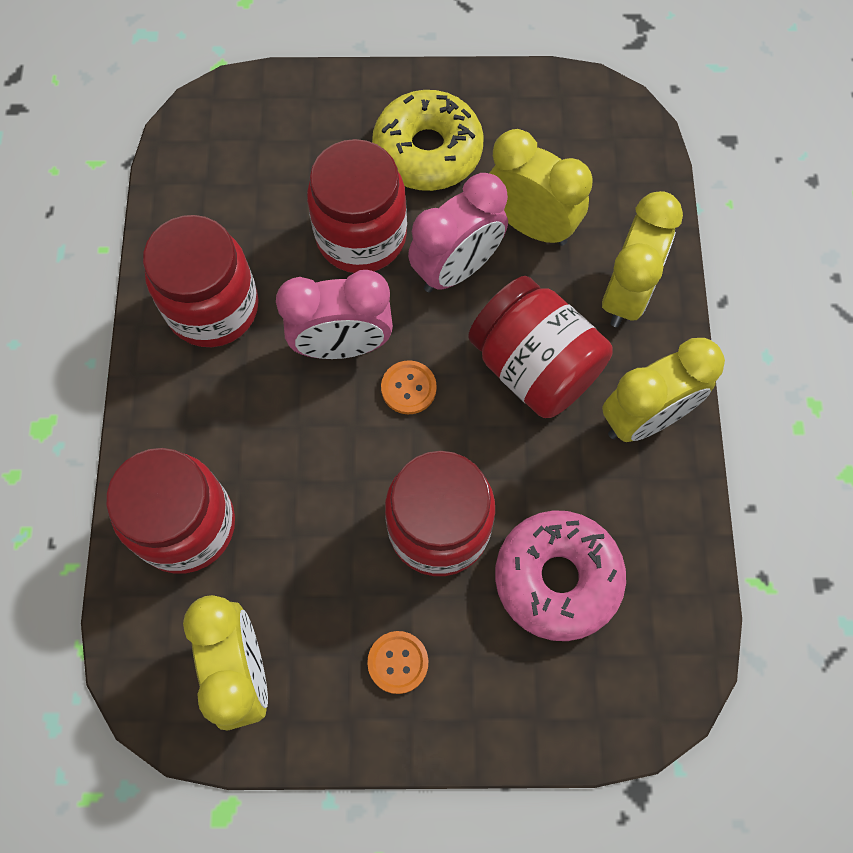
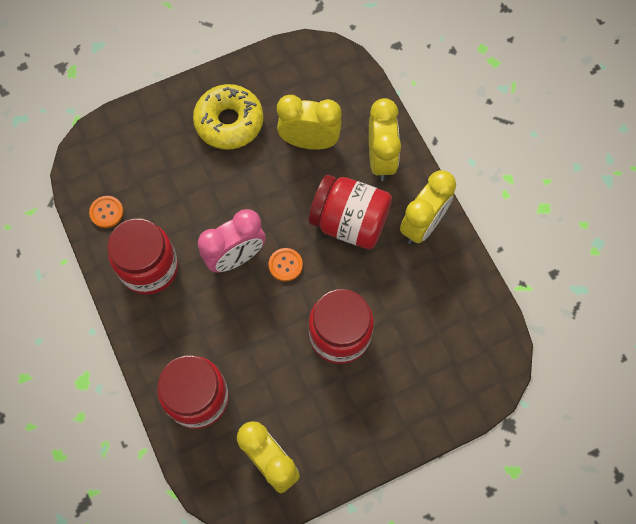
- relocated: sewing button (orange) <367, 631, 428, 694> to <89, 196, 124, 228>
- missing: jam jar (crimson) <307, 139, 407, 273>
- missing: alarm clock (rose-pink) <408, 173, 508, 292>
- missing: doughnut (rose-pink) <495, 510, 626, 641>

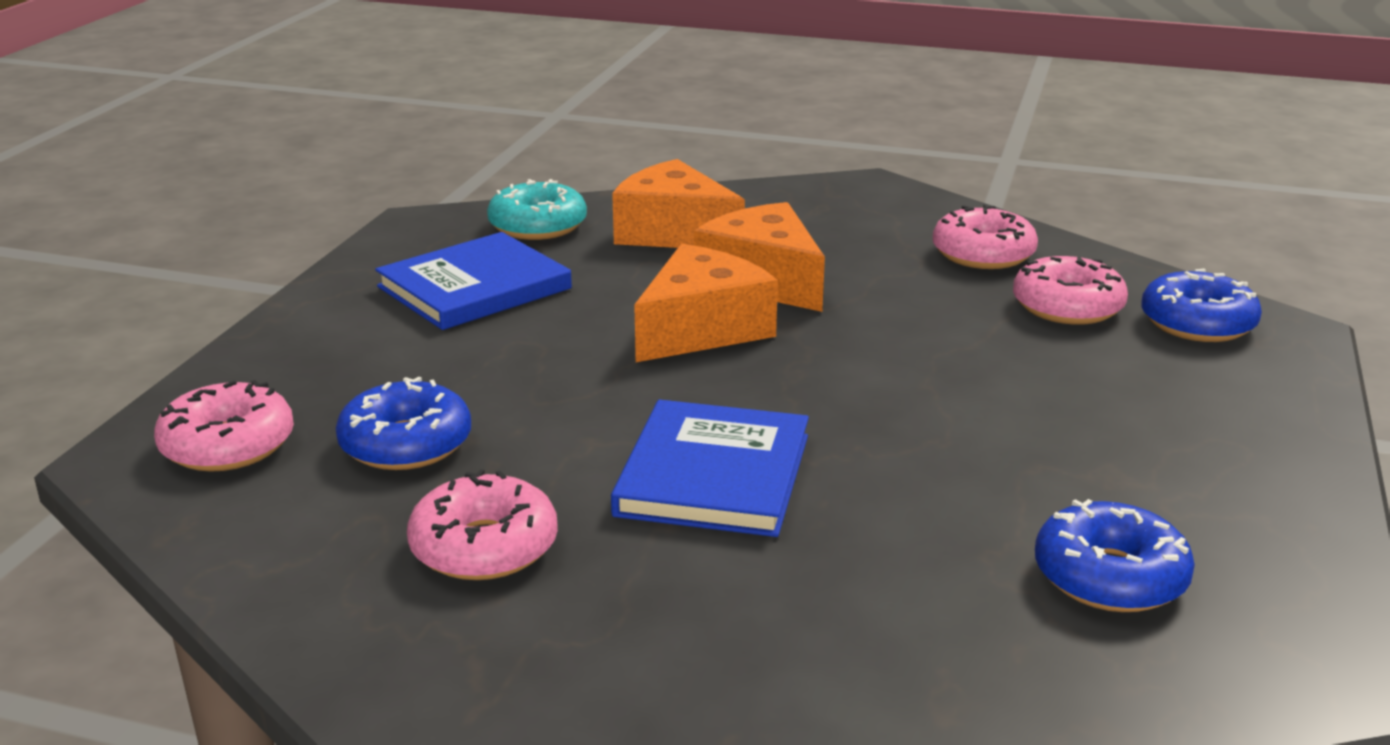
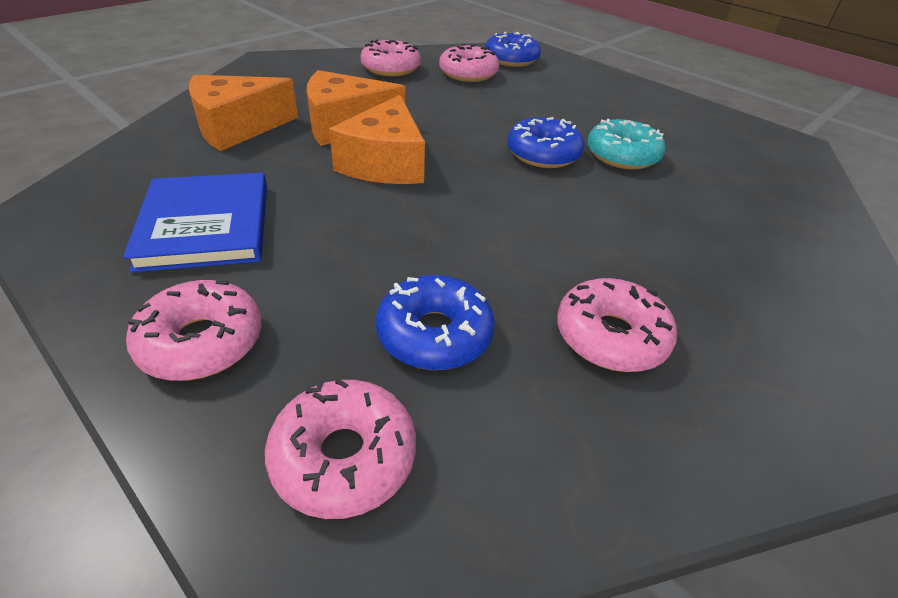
- appeared: doughnut (rose-pink) <126, 280, 262, 381>
- spun: cheese (orange) <634, 244, 778, 362> = <329, 95, 425, 184> 150 degrees counterclockwise
- relocated: doughnut (royal blue) <1035, 499, 1195, 612> to <507, 117, 584, 168>
- relocated: doughnut (teal) <487, 179, 587, 240> to <587, 119, 665, 170>
- missing: hardcover (royal blue) <611, 400, 809, 537>

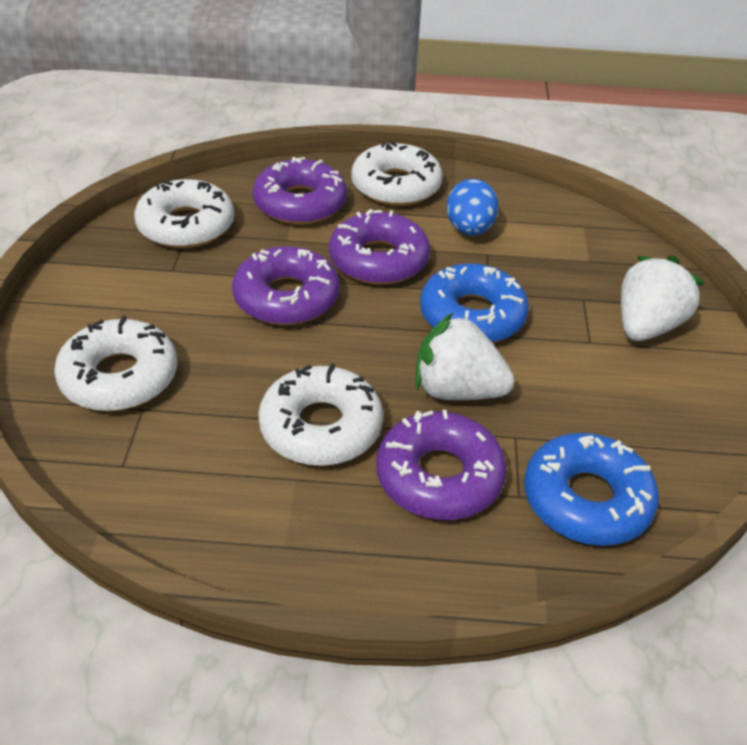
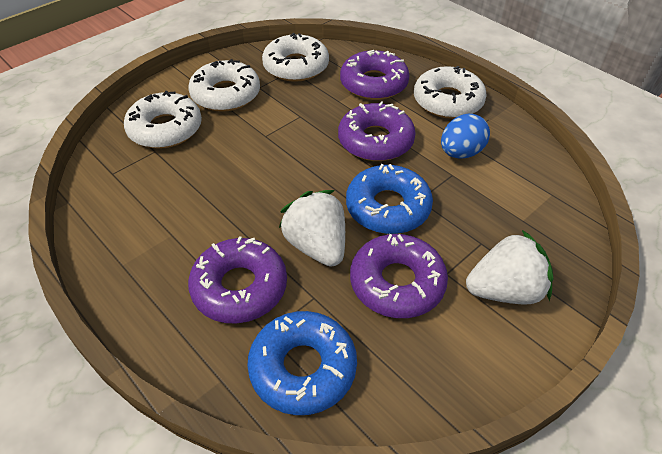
- relocated: doughnut (pure white) <258, 363, 383, 466> to <188, 59, 260, 112>
- relocated: doughnut (violet) <232, 246, 340, 325> to <350, 234, 448, 318>

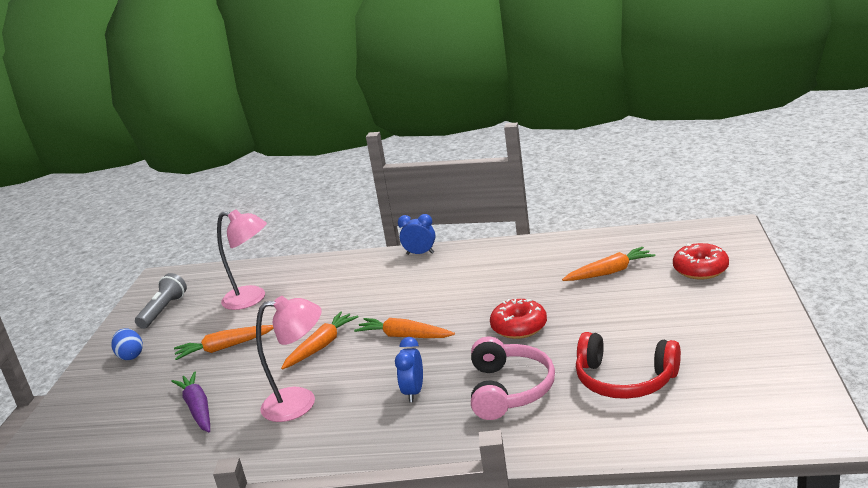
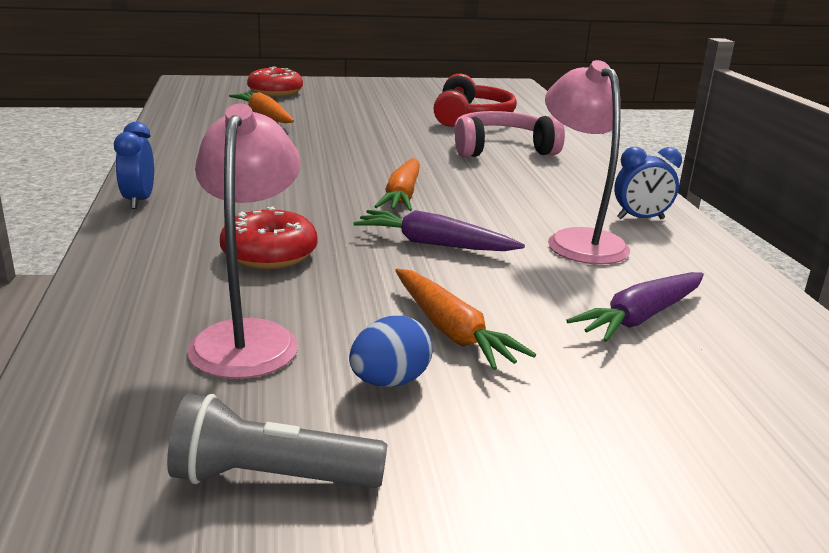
- relocated: doughnut (crimson) <490, 299, 547, 339> to <220, 206, 317, 269>
- relocated: toy egg (royal blue) <111, 328, 143, 360> to <349, 316, 432, 387>
- colour: toy carrot (orange) <281, 312, 359, 370> to toy carrot (violet) <353, 210, 525, 251>
- relocated: alarm clock (royal blue) <395, 337, 423, 402> to <614, 147, 682, 219>

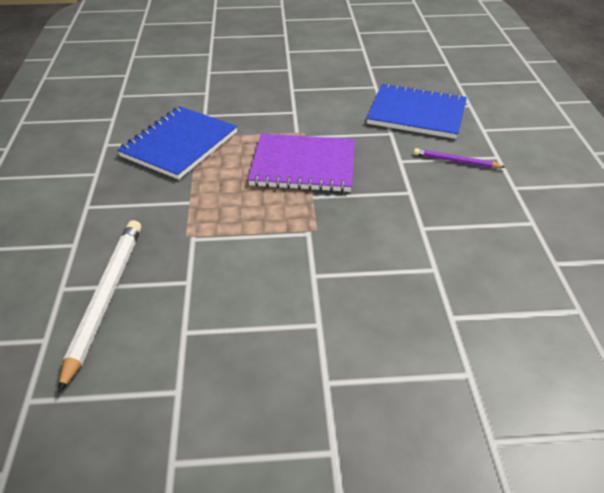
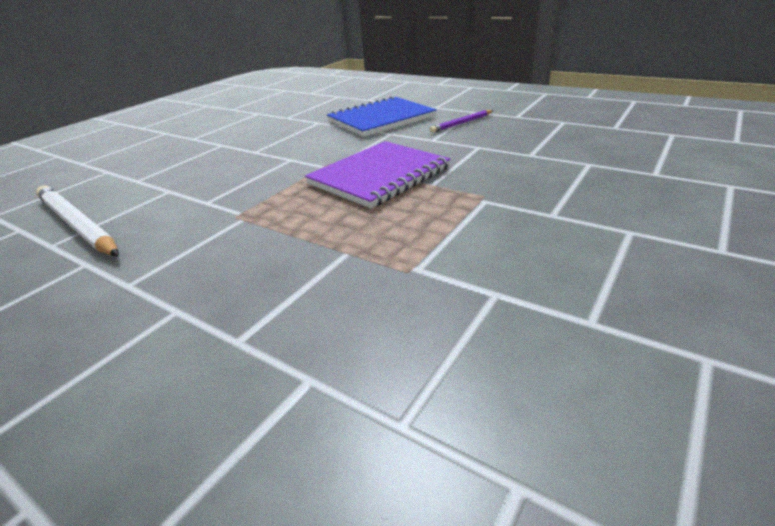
- relocated: wooden pencil (pure white) <58, 220, 141, 394> to <36, 185, 119, 256>
- missing: exercise book (royal blue) <117, 106, 237, 180>

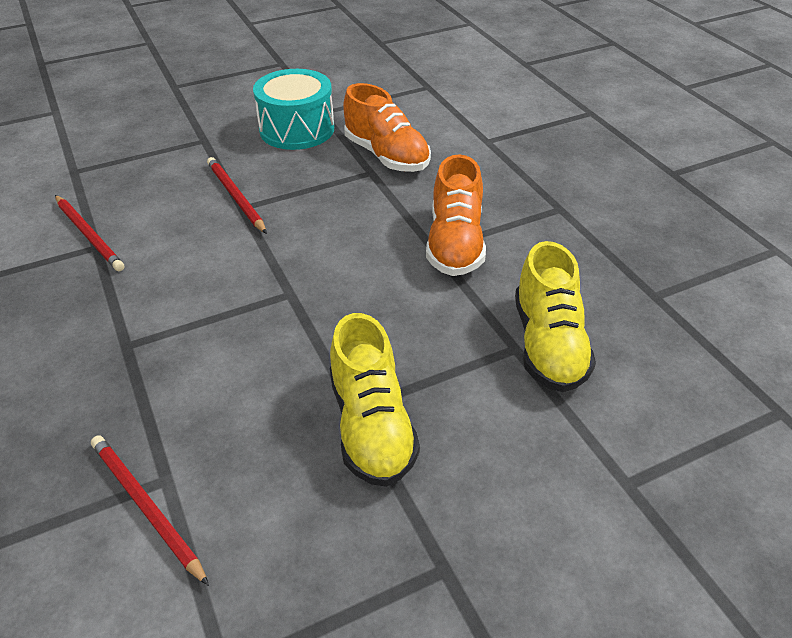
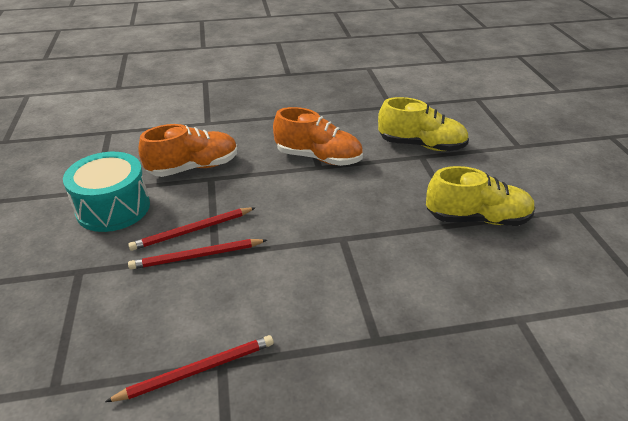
- relocated: wooden pencil (crimson) <91, 435, 209, 586> to <128, 207, 255, 251>

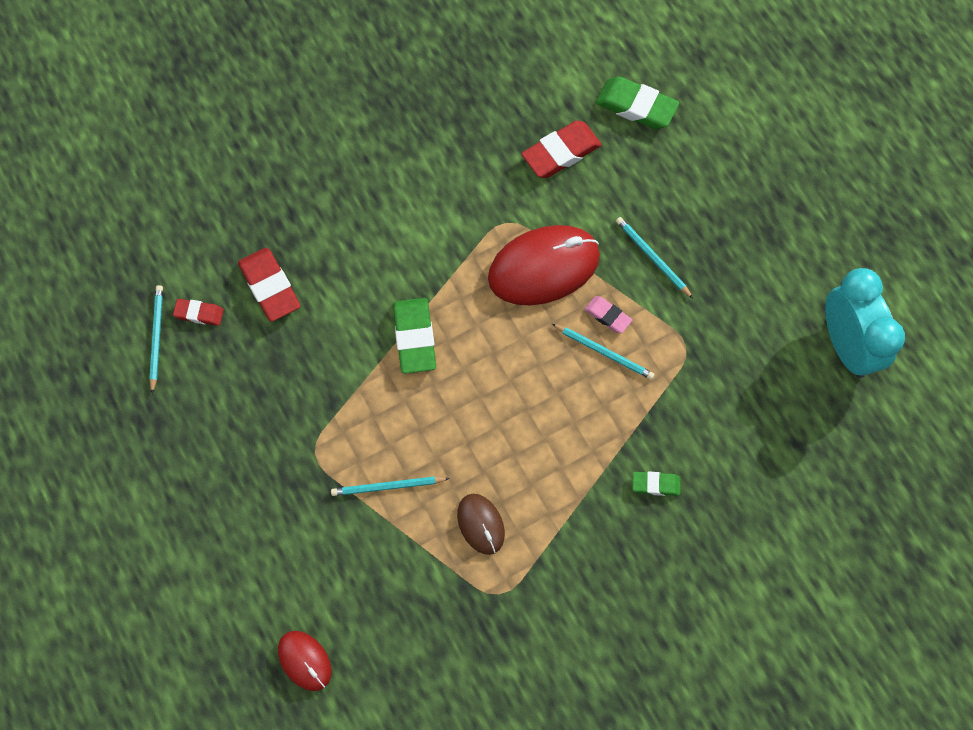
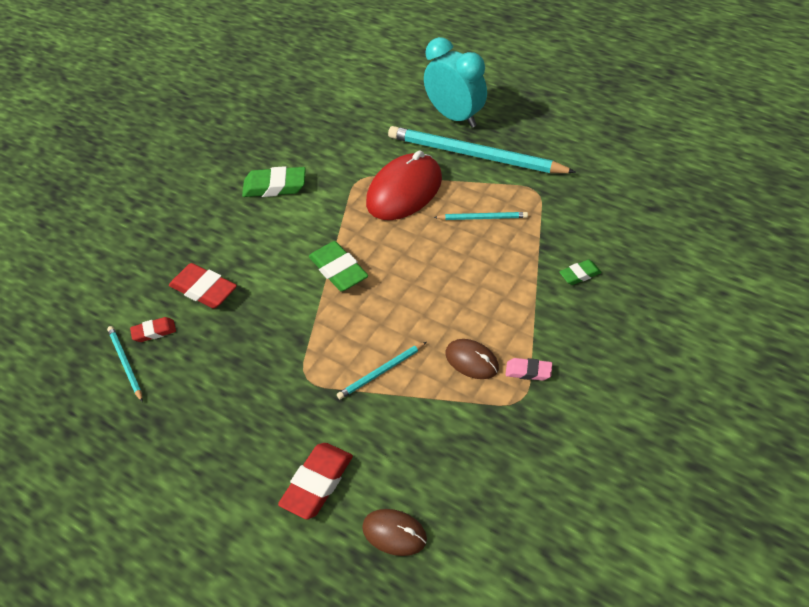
- relocated: pencil eraser (leaf-green) <596, 77, 679, 129> to <242, 166, 306, 197>
- relocated: pencil eraser (crimson) <522, 121, 602, 178> to <278, 443, 353, 519>
- colour: mouse (crimson) <278, 631, 332, 691> to mouse (dark brown) <362, 509, 427, 556>
- size: wooden pencil (teal) <616, 217, 693, 298> = <388, 126, 576, 173> x2.23
- relocated: alarm clock (teal) <825, 268, 905, 378> to <424, 37, 487, 128>
- relocated: pencil eraser (rose-pink) <585, 296, 632, 333> to <506, 358, 552, 381>

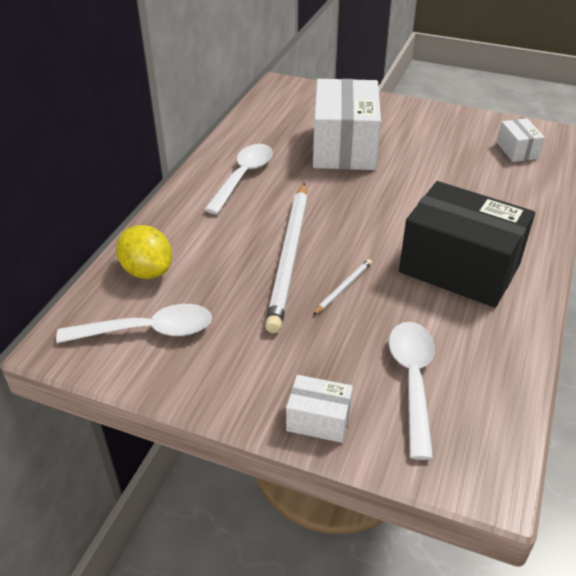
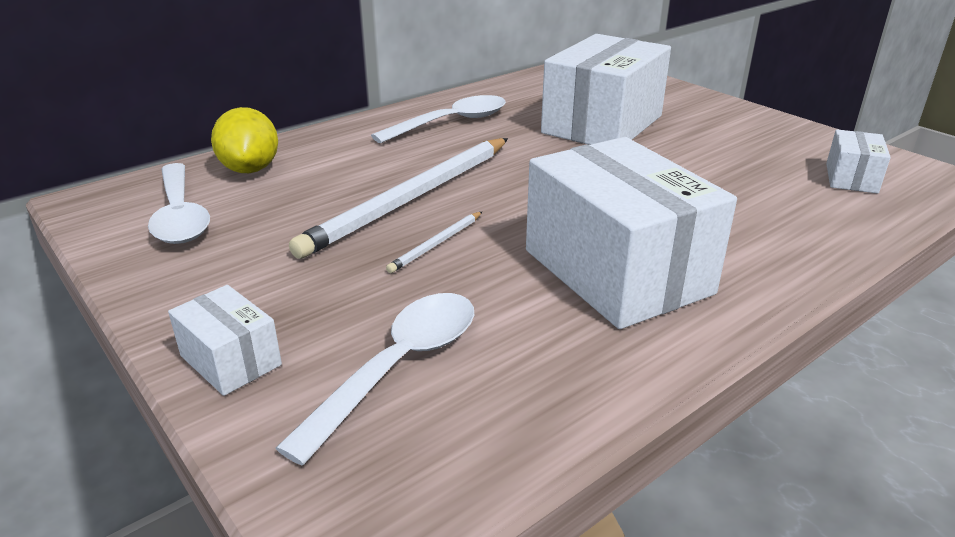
- spun: tablespoon (pure white) <56, 304, 212, 343> = <148, 163, 210, 244> 45 degrees clockwise
- spun: wooden pencil (pure white) <313, 259, 372, 315> = <386, 212, 482, 273> 150 degrees clockwise
- colour: box (black) <399, 181, 535, 308> to box (pure white) <526, 137, 737, 329>

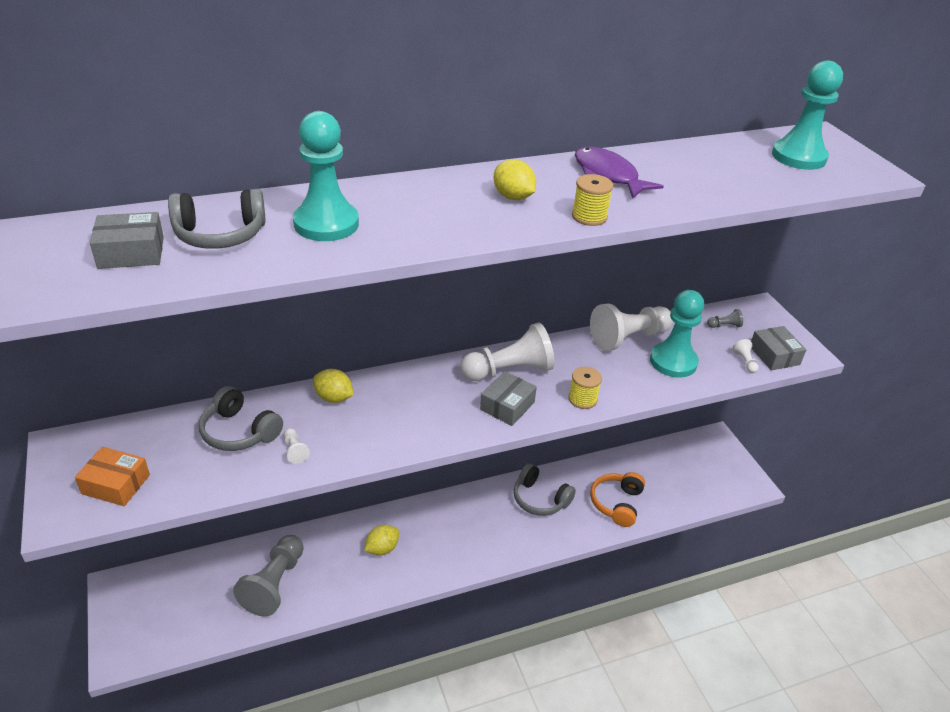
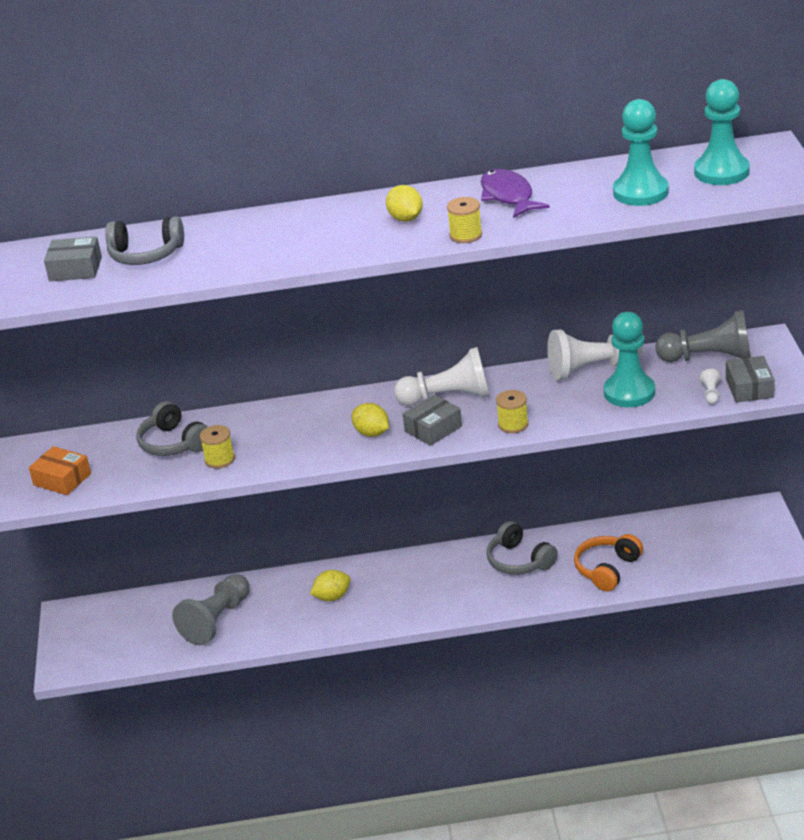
- exchanged: pawn (pure white) <284, 428, 310, 464> to spool (yellow) <200, 425, 235, 469>
- relocated: citrus fruit (yellow) <313, 369, 354, 403> to <352, 403, 389, 437>
- relocated: pawn (teal) <293, 111, 359, 241> to <613, 99, 669, 206>
- size: pawn (ash-grey) <707, 309, 743, 328> = <656, 310, 751, 362> x2.44

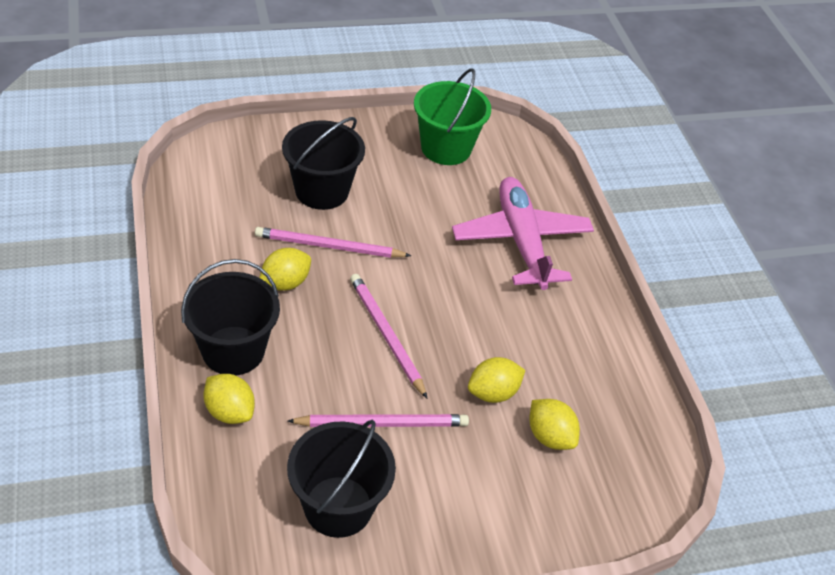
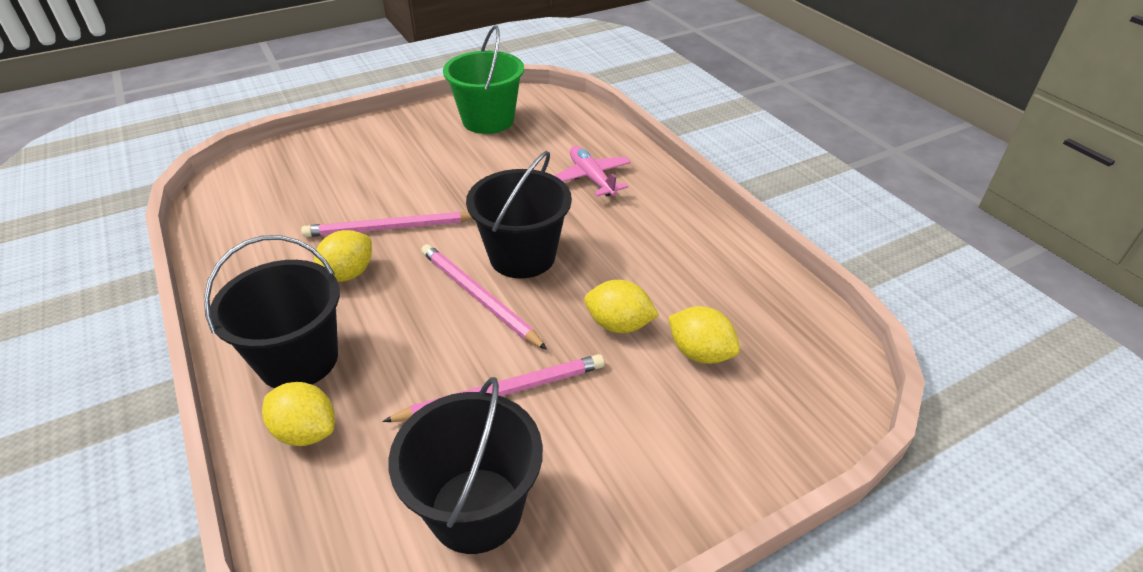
- relocated: pail (black) <282, 117, 365, 210> to <466, 151, 572, 279>
- size: aeroplane (rose-pink) <452, 177, 594, 290> = <554, 146, 631, 197> x0.56
- spun: citrus fruit (yellow) <468, 357, 525, 403> = <584, 280, 659, 333> 60 degrees clockwise

